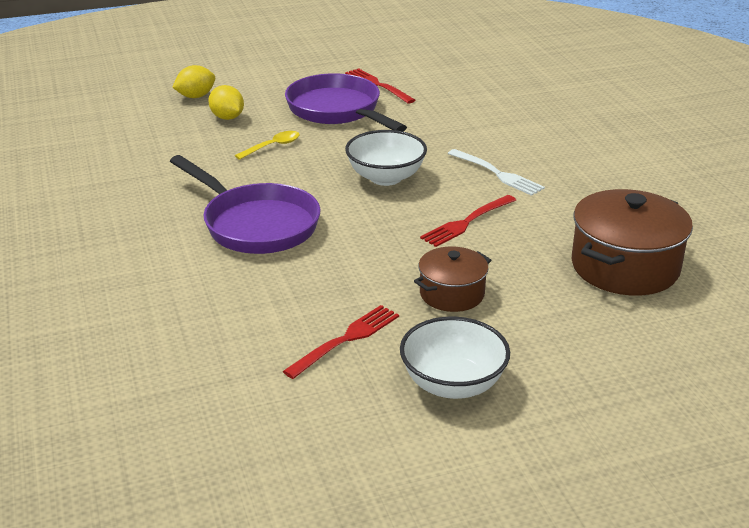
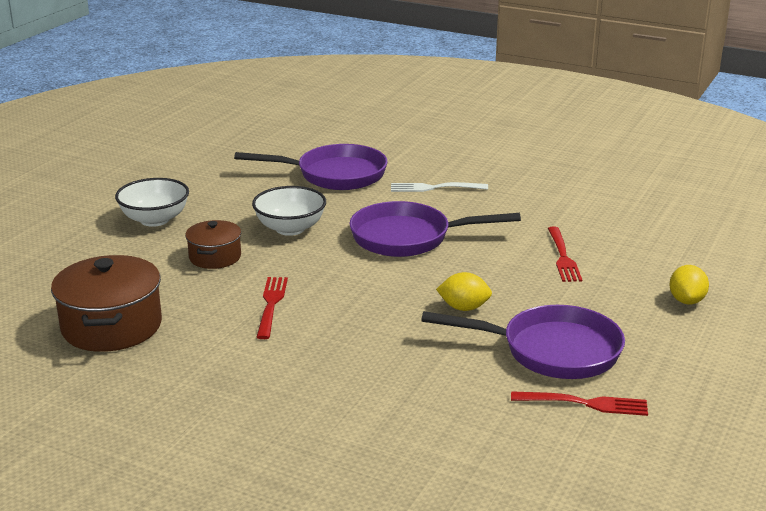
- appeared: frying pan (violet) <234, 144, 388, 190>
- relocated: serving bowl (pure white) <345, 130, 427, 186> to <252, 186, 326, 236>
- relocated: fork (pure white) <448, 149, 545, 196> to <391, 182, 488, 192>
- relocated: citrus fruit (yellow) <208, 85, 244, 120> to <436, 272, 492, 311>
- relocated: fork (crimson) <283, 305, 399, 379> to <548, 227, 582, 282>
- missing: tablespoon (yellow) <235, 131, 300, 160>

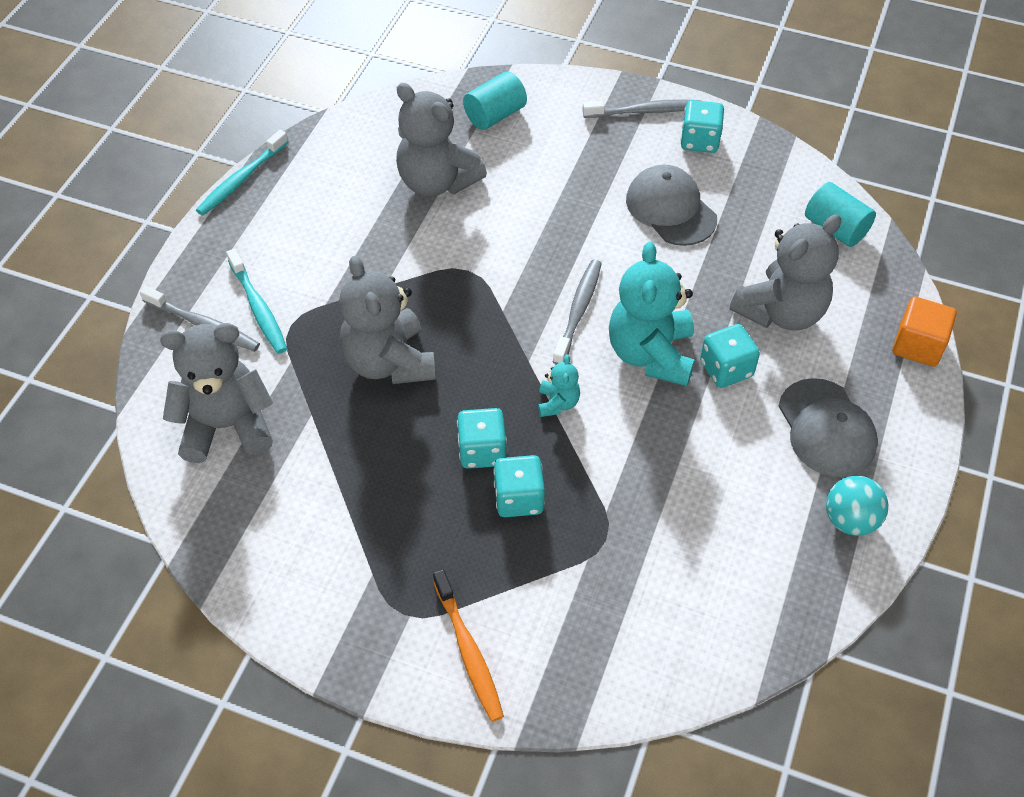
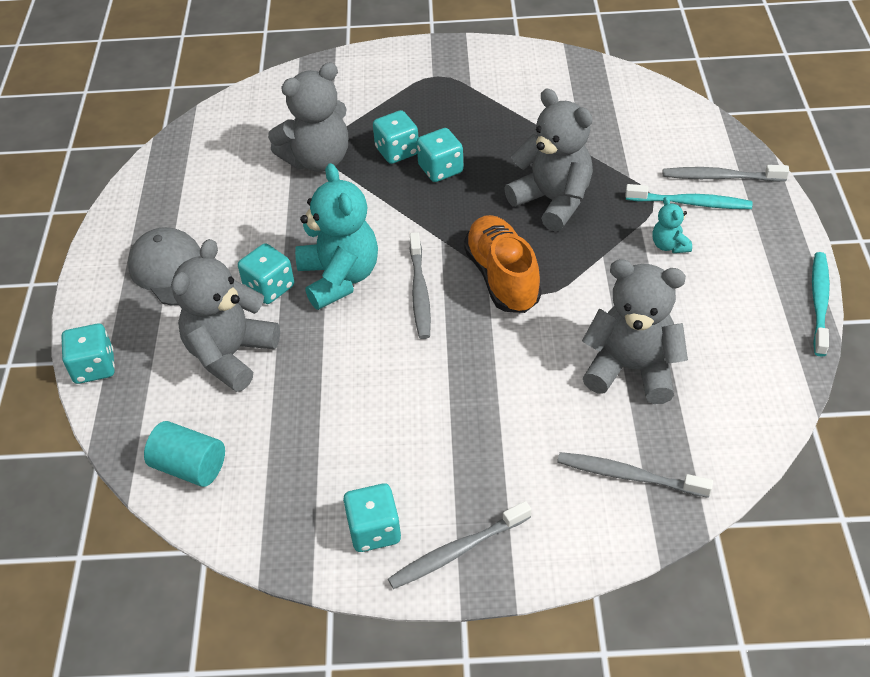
- exchanged: solid cube (orange) <893, 296, 957, 367> to game die (teal) <61, 324, 115, 384>
- relocated: stuffed bear (ash-grey) <160, 323, 273, 463> to <268, 62, 348, 172>
- appeared: shoe (orange) <464, 215, 541, 313>
- exchanged: solid cylinder (teal) <463, 71, 527, 130> to toothbrush (ash-grey) <557, 452, 713, 498>
- spun: toothbrush (teal) <226, 249, 287, 354> = <625, 184, 753, 209> 150 degrees clockwise
- relocated: stuffed bear (teal) <538, 354, 580, 417> to <653, 197, 692, 253>
- missing: toothbrush (orange) <433, 570, 504, 722>
- missing: baseball cap (ash-grey) <626, 165, 717, 246>
- missing: ball (teal) <826, 476, 888, 536>

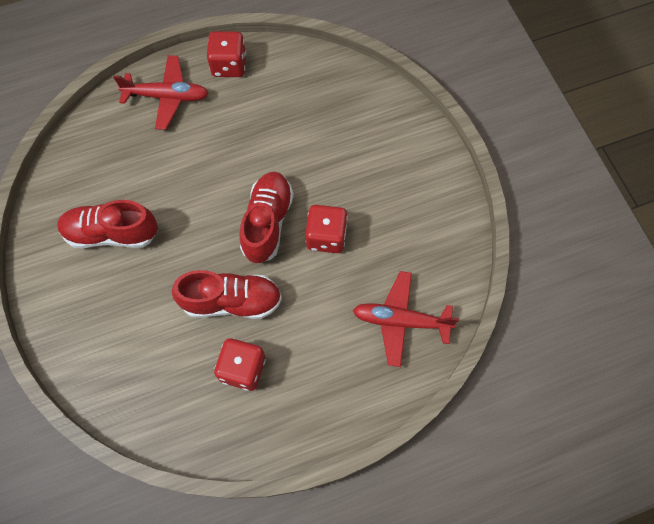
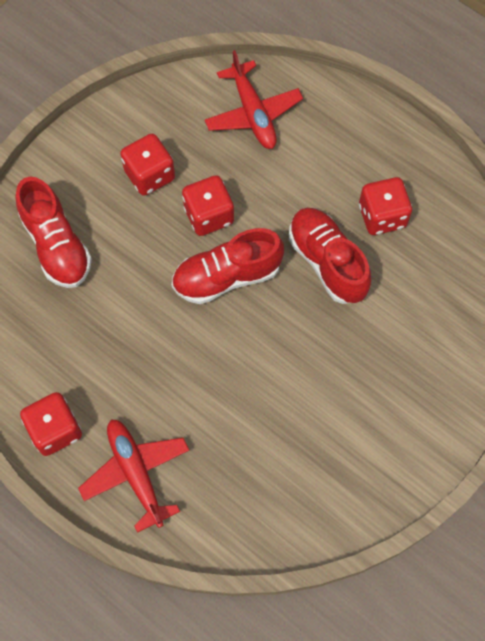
- relocated: shoe (crimson) <57, 200, 158, 249> to <16, 177, 92, 288>
- appeared: game die (crimson) <120, 134, 175, 196>

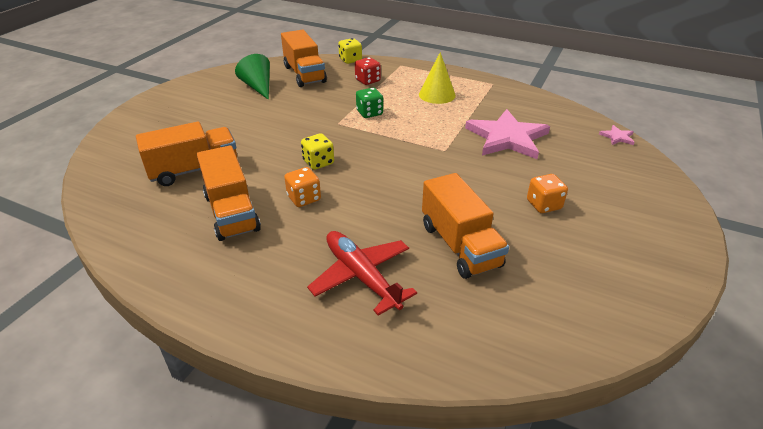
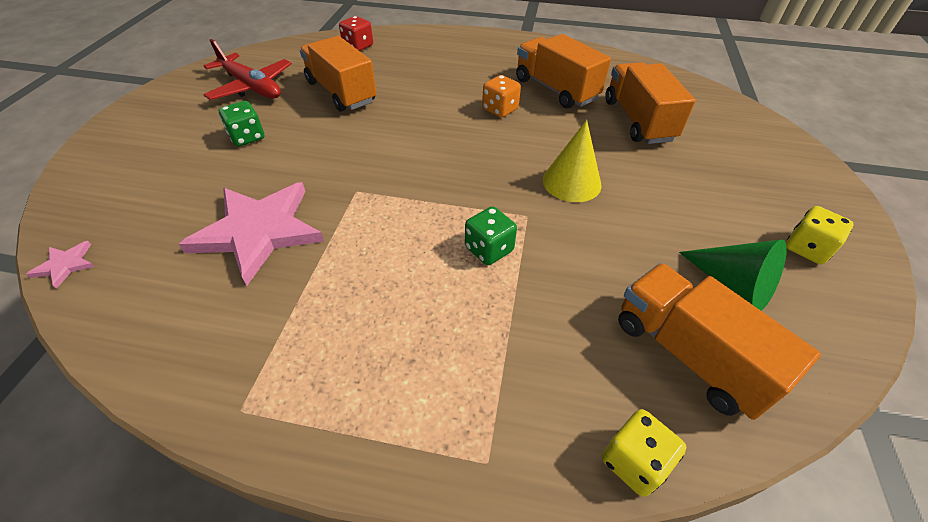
- relocated: aeroplane (crimson) <307, 231, 417, 316> to <203, 39, 292, 100>
- colour: game die (orange) <527, 174, 568, 213> to game die (leaf-green) <219, 101, 264, 146>
- relocated: game die (crimson) <355, 57, 381, 85> to <339, 16, 373, 51>
- relocated: solid cone (yellow) <419, 52, 456, 104> to <542, 120, 601, 202>
- spun: truck (orange) <136, 122, 237, 186> = <606, 62, 696, 144> 120 degrees clockwise
- relocated: game die (yellow) <301, 133, 334, 170> to <786, 206, 854, 264>

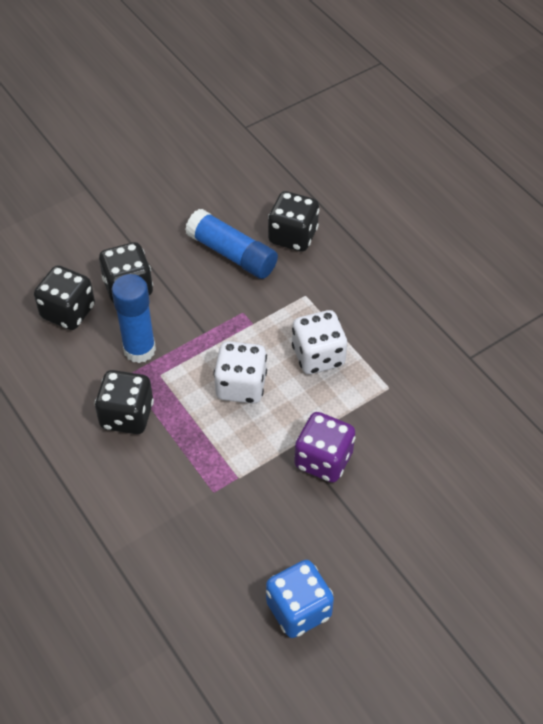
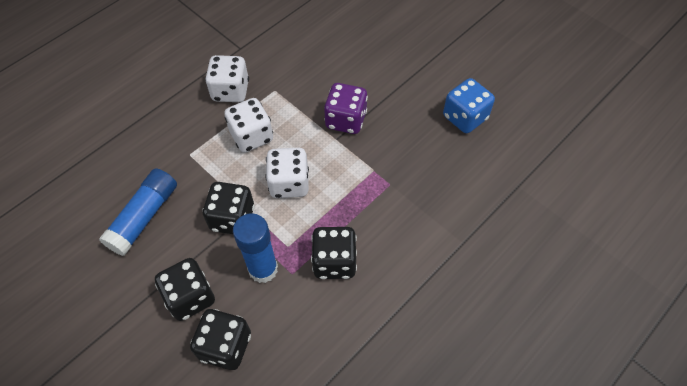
- relocated: game die (black) <268, 191, 319, 252> to <202, 182, 255, 234>
- appeared: game die (pure white) <205, 55, 249, 102>

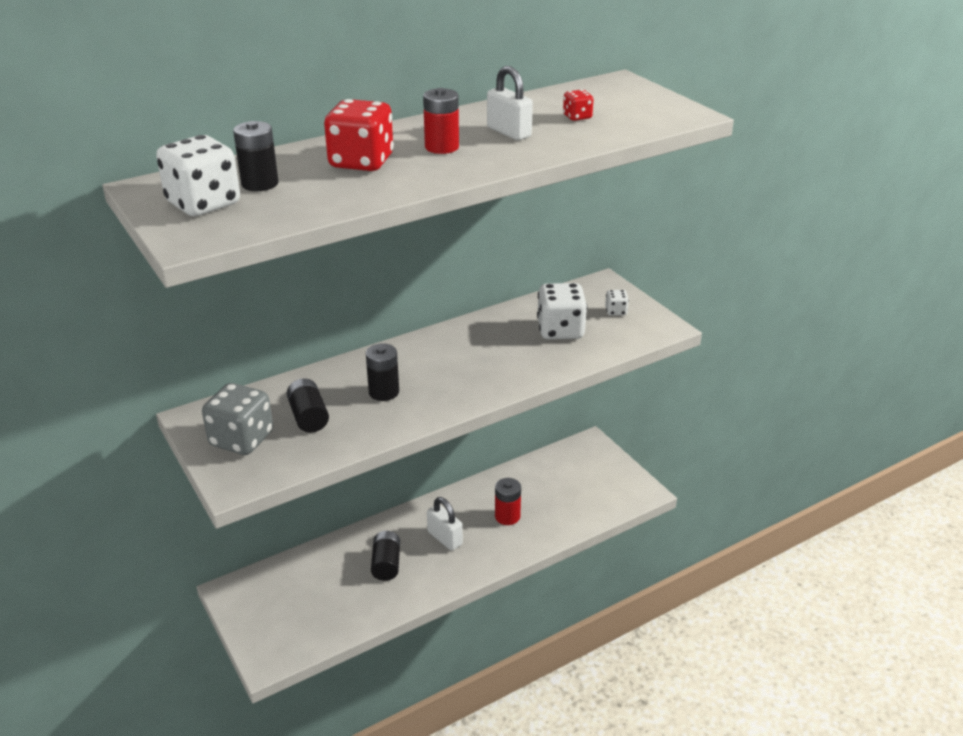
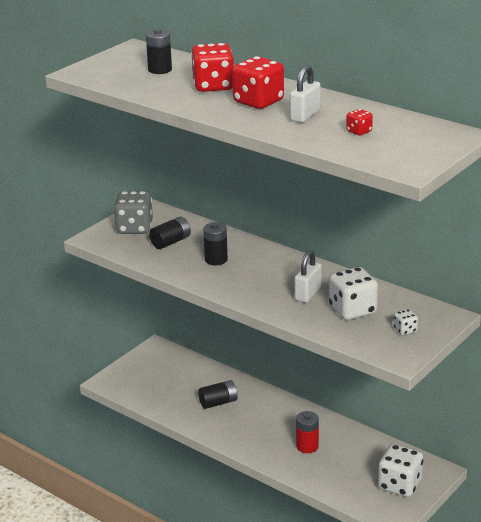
- exchanged: battery (crimson) <423, 88, 459, 154> to game die (crimson) <232, 56, 284, 109>
- relocated: lock (pure white) <427, 497, 463, 551> to <294, 250, 322, 303>
- relocated: game die (pure white) <156, 135, 240, 216> to <378, 444, 423, 497>

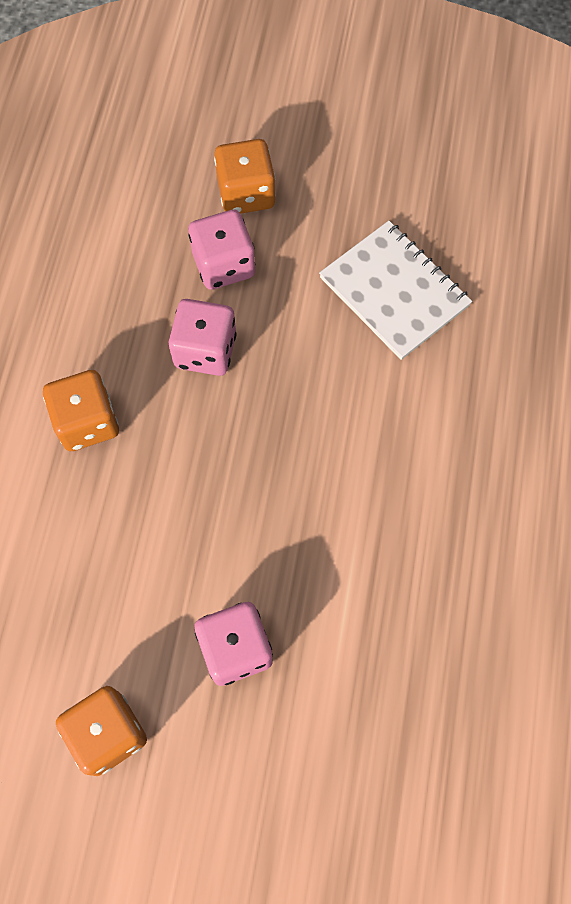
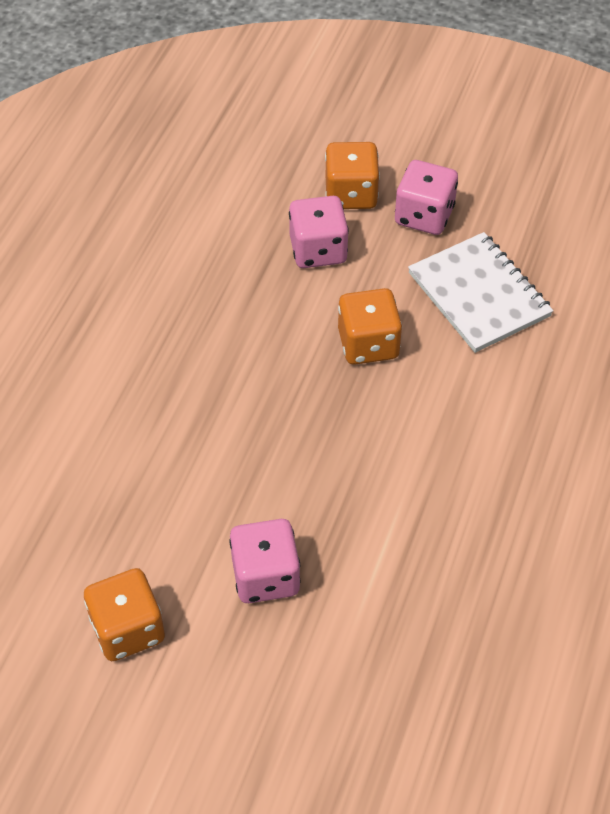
- relocated: game die (orange) <43, 370, 119, 451> to <338, 288, 402, 365>
- relocated: game die (rose-pink) <169, 299, 237, 376> to <395, 160, 458, 235>

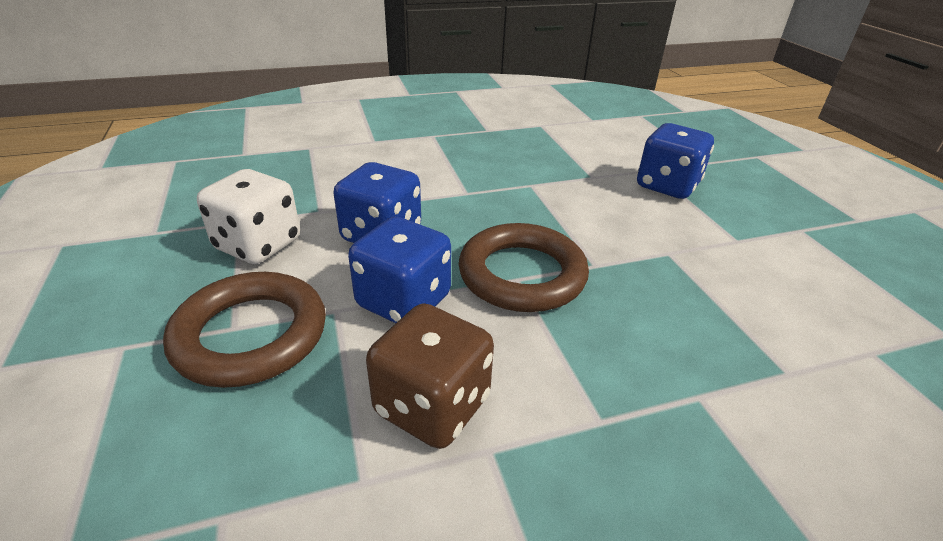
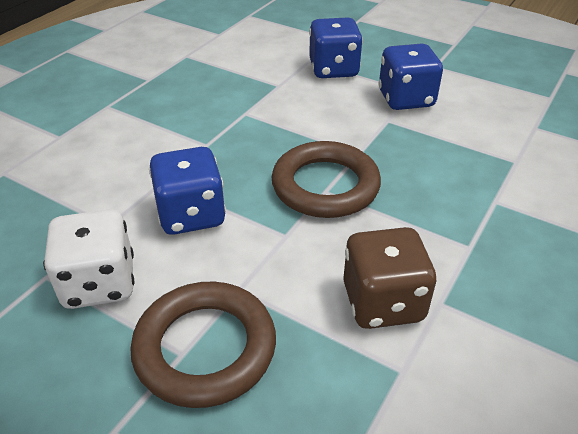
- relocated: game die (royal blue) <348, 217, 451, 323> to <378, 44, 443, 110>

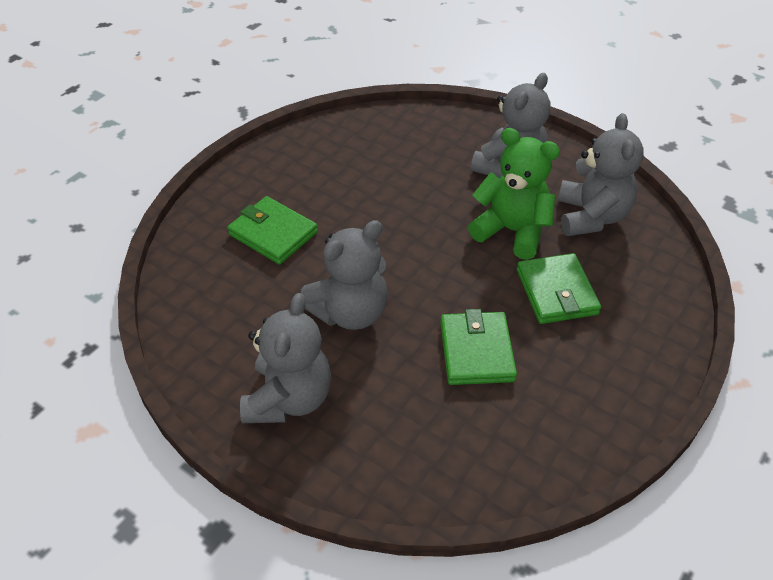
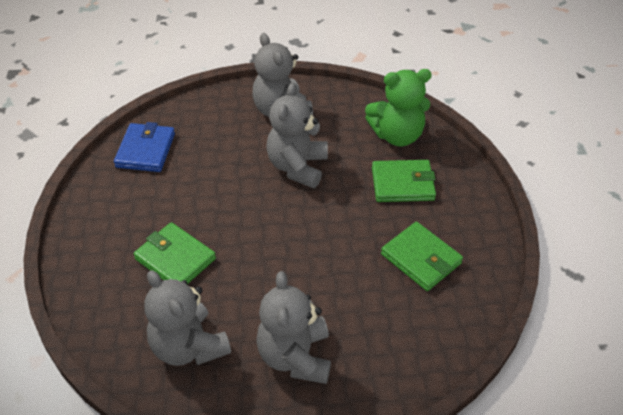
- appeared: wallet (royal blue) <114, 122, 175, 172>
- relocated: stuffed bear (leaf-green) <468, 128, 560, 260> to <365, 69, 432, 146>
- relocated: wallet (leaf-green) <440, 309, 517, 385> to <381, 222, 463, 291>

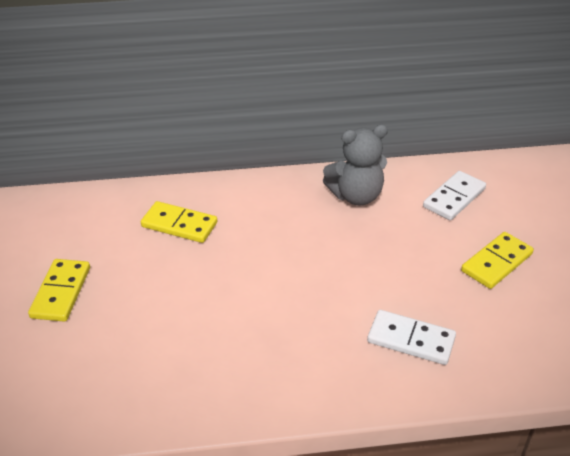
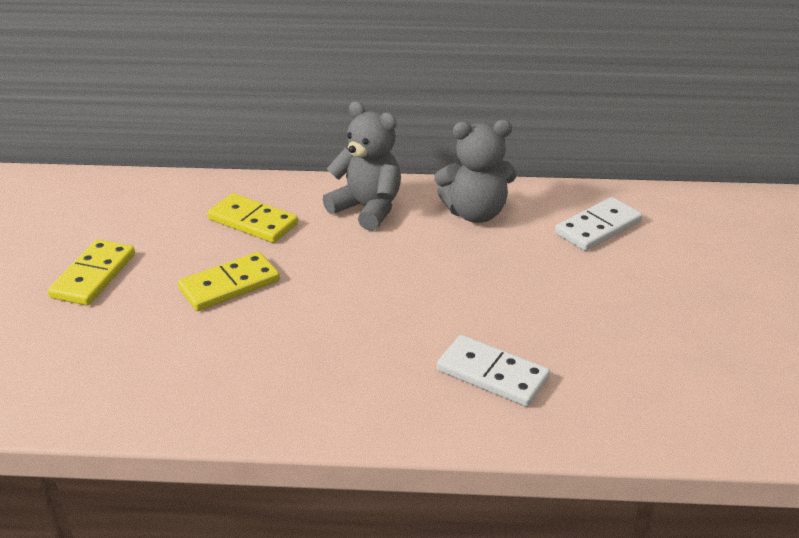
- relocated: domino piece (yellow) <461, 232, 534, 289> to <178, 252, 280, 311>
- appeared: stuffed bear (ash-grey) <323, 101, 401, 231>

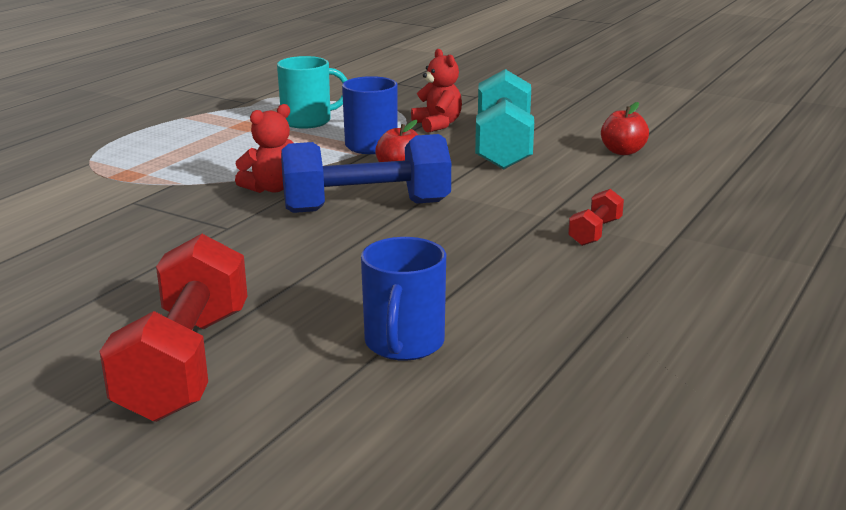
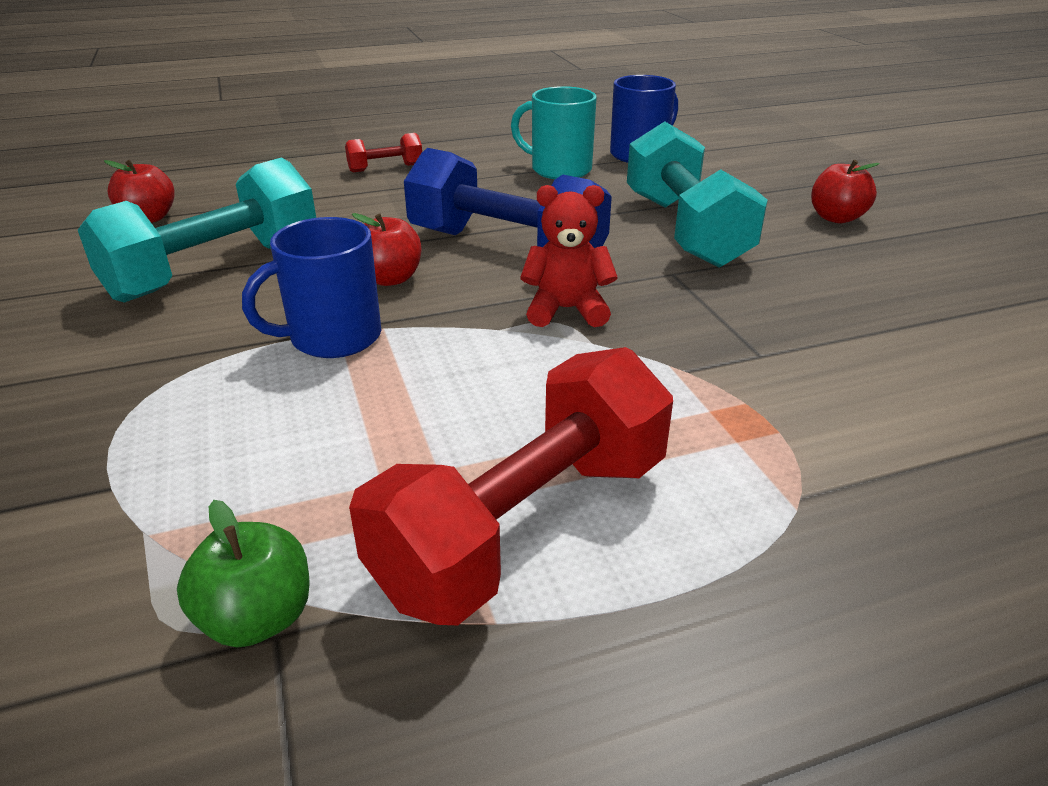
- appeared: toy apple (leaf-green) <177, 500, 310, 648>
- relocated: hand weight (crimson) <100, 234, 247, 422> to <349, 347, 673, 625>
- relocated: coffee mug (teal) <277, 56, 348, 129> to <511, 86, 597, 179>
- appeared: hand weight (teal) <627, 121, 768, 268>
- appeared: toy apple (crimson) <811, 160, 879, 223>
- missing: stuffed bear (crimson) <411, 49, 462, 133>

